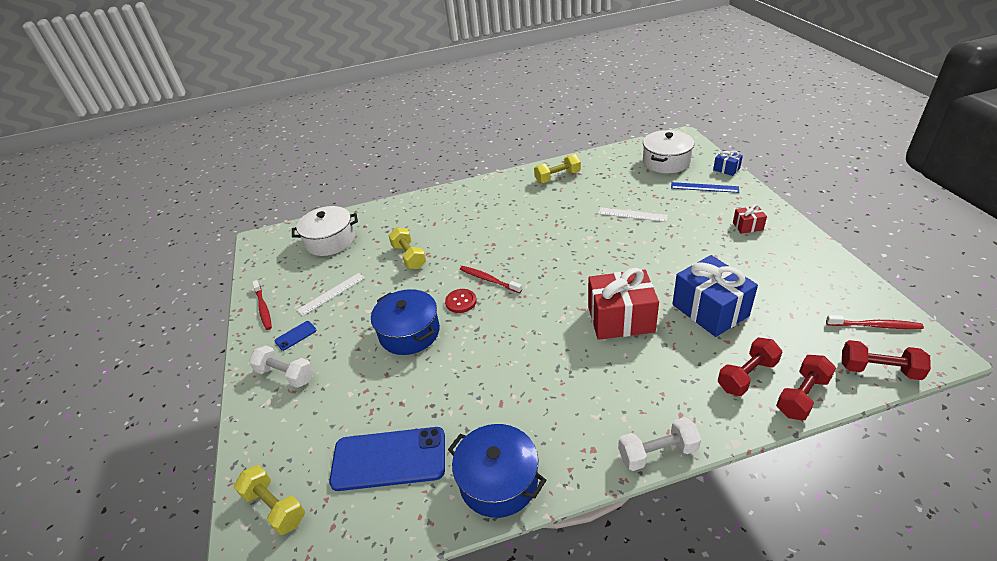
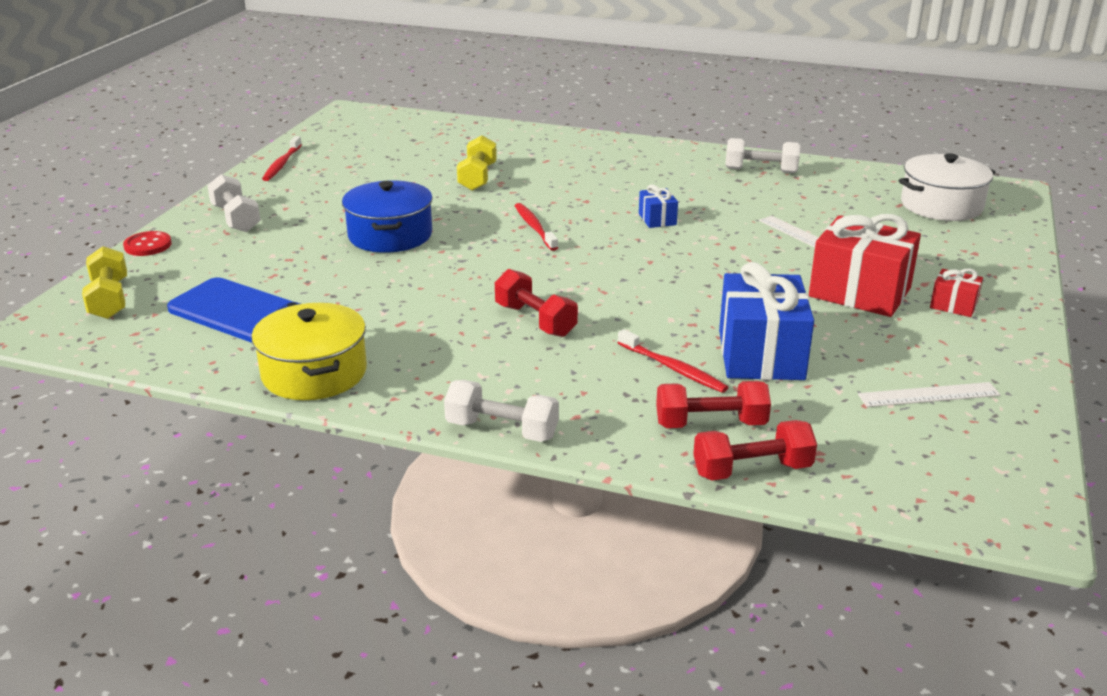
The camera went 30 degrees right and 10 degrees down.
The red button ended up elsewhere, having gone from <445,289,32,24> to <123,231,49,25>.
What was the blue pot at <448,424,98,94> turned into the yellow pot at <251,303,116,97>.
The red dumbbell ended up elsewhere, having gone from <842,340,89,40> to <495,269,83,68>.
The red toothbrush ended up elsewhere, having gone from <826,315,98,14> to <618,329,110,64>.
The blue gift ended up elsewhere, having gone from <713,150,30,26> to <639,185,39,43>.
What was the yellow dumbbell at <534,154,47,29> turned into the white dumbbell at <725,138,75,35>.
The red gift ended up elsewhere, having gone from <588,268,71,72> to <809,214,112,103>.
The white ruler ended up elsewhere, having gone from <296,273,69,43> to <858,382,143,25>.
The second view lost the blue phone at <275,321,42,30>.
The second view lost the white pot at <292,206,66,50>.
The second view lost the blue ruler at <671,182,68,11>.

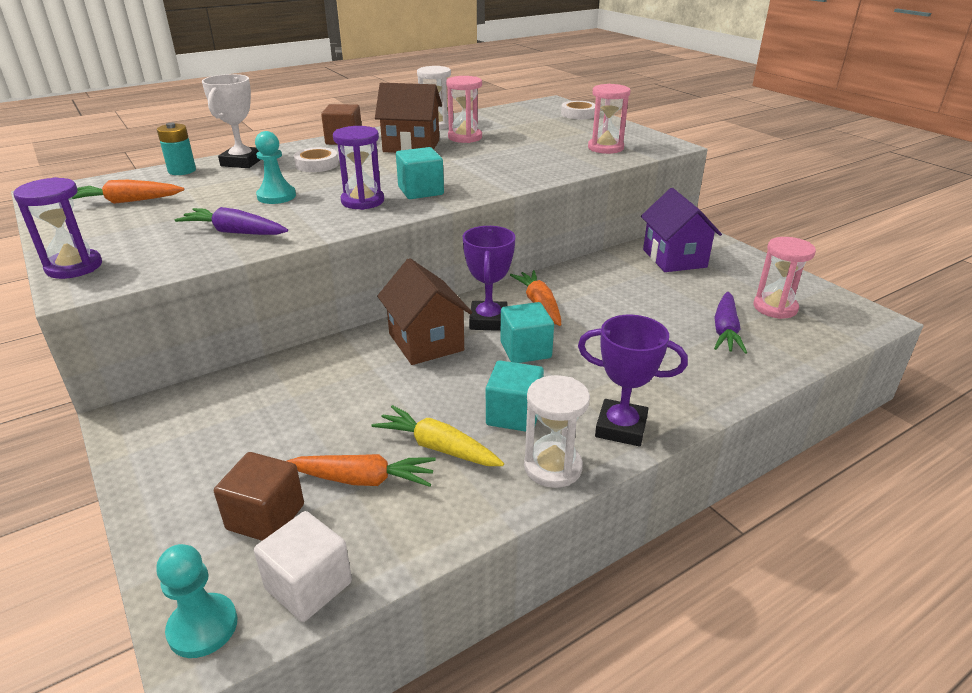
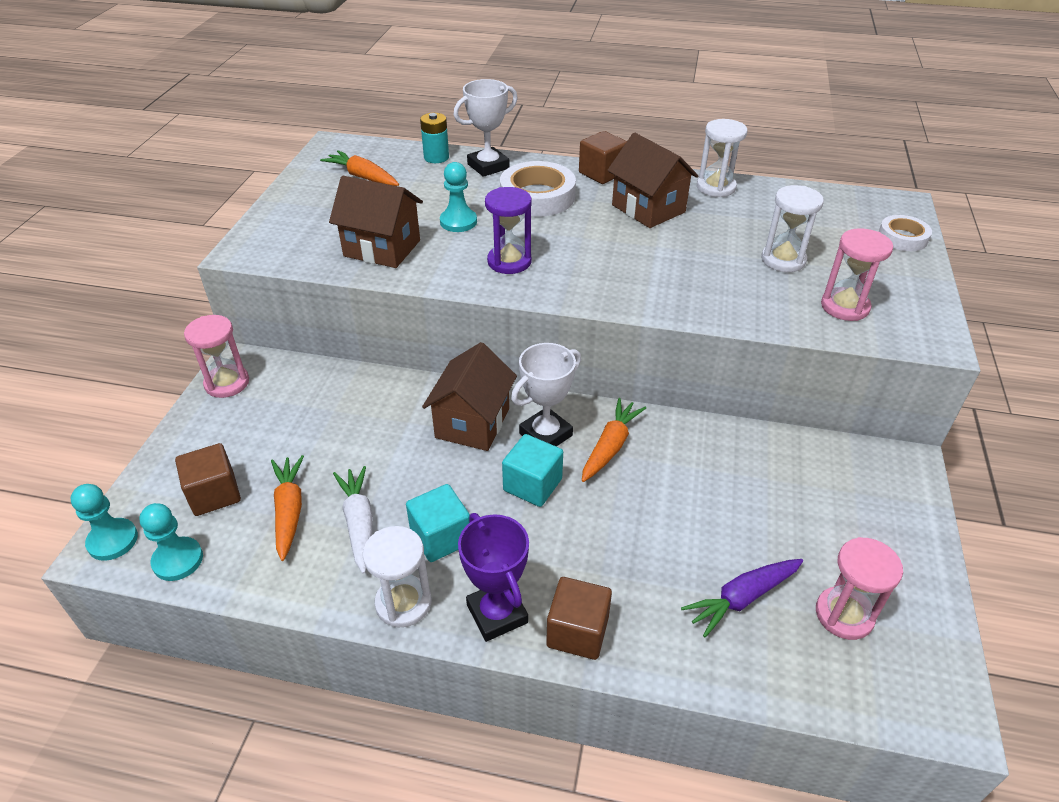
The camera went 45 degrees right and 10 degrees up.
Where the white cube stood at <254,511,98,111>, the turquoise pawn came to stand at <139,503,64,78>.
The pink hourglass ended up elsewhere, having gone from <446,76,36,67> to <184,315,65,83>.
The orange carrot at <287,454,149,33> ended up facing another way, 150 degrees counterclockwise from before.
Where the purple carrot stood at <175,207,113,28>, the brown house came to stand at <329,176,94,92>.
What was the yellow carrot at <372,405,132,61> turned into the white carrot at <333,466,40,108>.
The size of the white tape at <294,147,45,25> changed by a factor of 1.69.
What was the purple trophy at <463,226,53,105> turned into the white trophy at <511,343,70,104>.
The second view gained the brown cube at <546,577,66,83>.
The second view gained the white hourglass at <761,185,63,87>.
The second view lost the purple hourglass at <13,177,89,102>.
The second view lost the turquoise cube at <396,147,48,52>.
The second view lost the purple house at <641,188,81,84>.

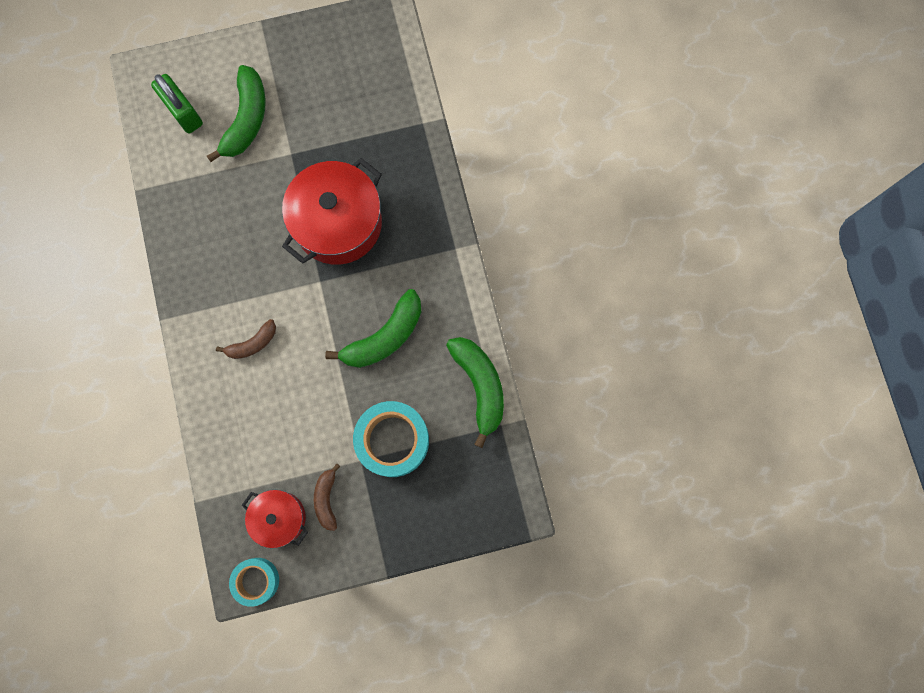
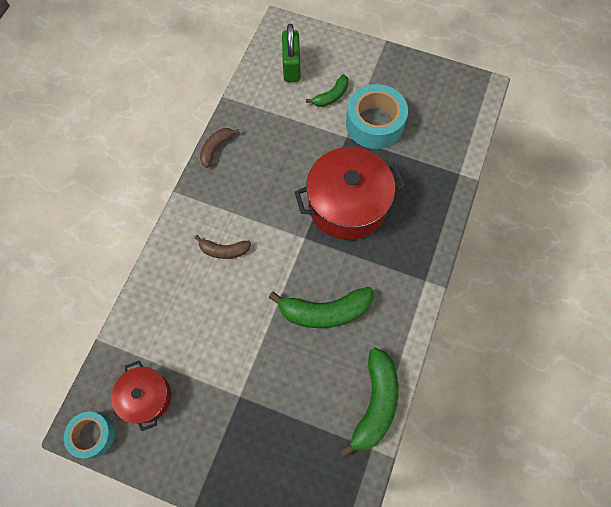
The camera went 35 degrees right and 10 degrees down.
The brown banana ended up elsewhere, having gone from <314,464,26,67> to <200,128,40,40>.
The size of the green banana at <207,65,59,97> changed by a factor of 0.57.
The turquoise tape ended up elsewhere, having gone from <353,401,76,76> to <346,84,62,65>.

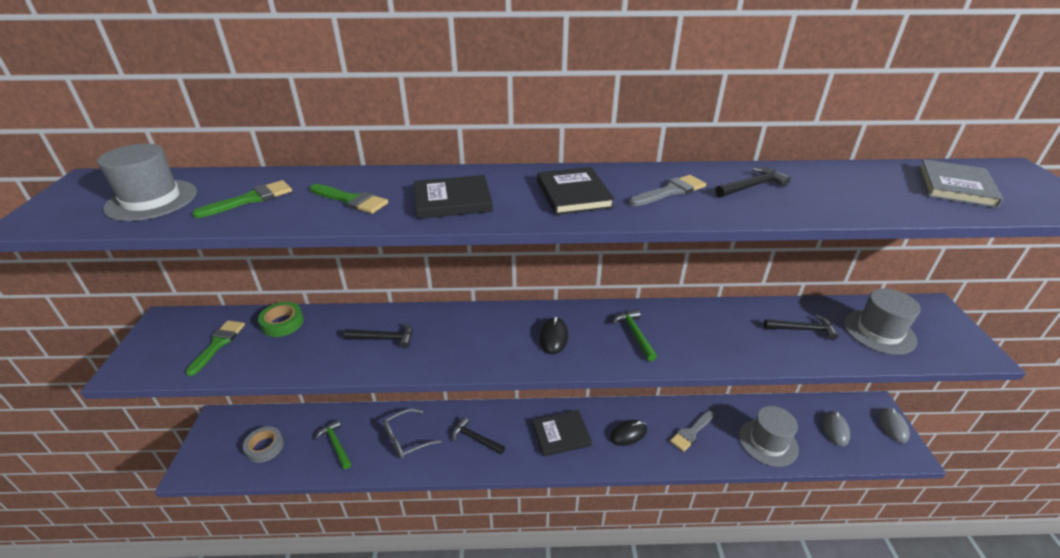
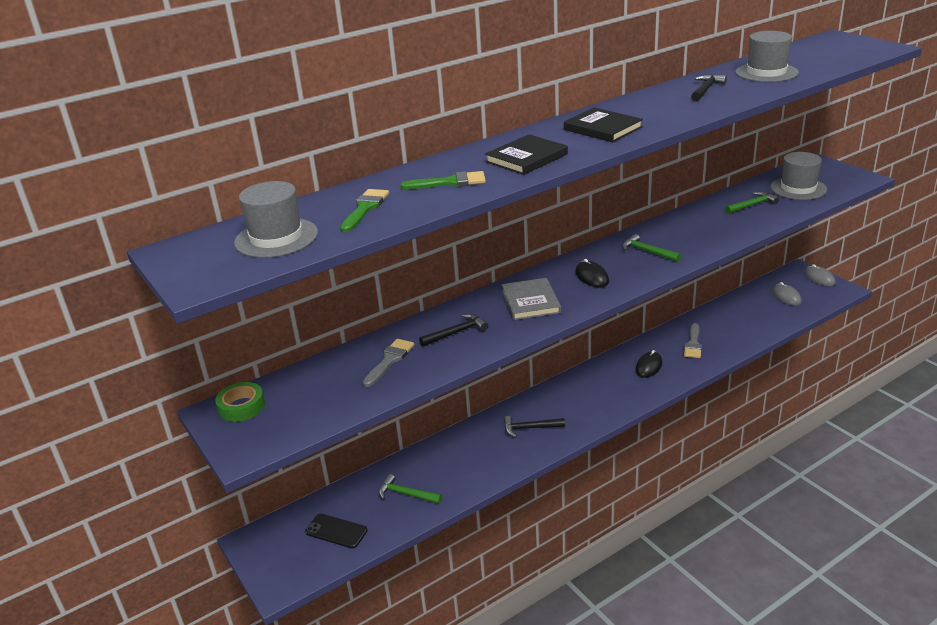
The camera went 30 degrees left and 5 degrees down.
The green tape ended up elsewhere, having gone from <258,302,46,35> to <215,382,50,40>.
Where the grey tape stood at <243,426,41,37>, the black phone came to stand at <305,514,63,34>.
The grey brush ended up elsewhere, having gone from <629,175,77,31> to <363,339,51,48>.
The grey book ended up elsewhere, having gone from <918,159,85,49> to <502,278,59,42>.
What was the black hammer at <764,315,75,25> turned into the green hammer at <725,192,54,22>.
The grey hat ended up elsewhere, having gone from <739,406,60,61> to <735,31,64,51>.
The second view lost the green brush at <186,320,59,56>.
The second view lost the grey glasses at <383,409,58,50>.
The second view lost the black book at <532,410,60,47>.

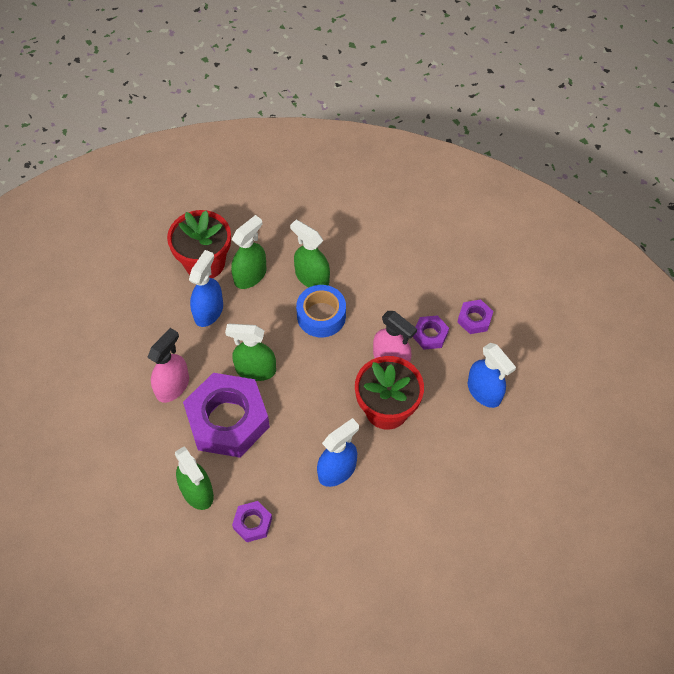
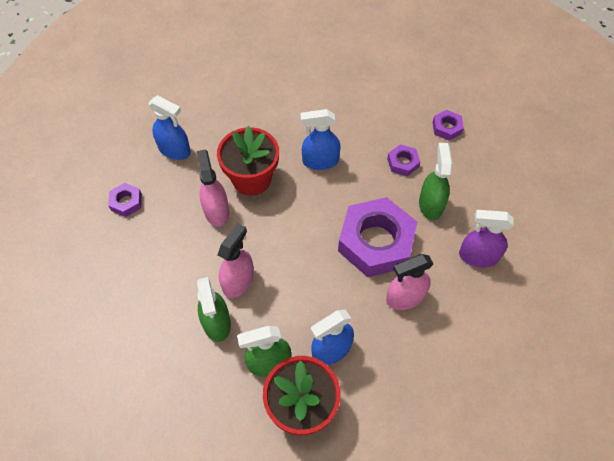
The camera went 145 degrees left and 0 degrees up.
The blue spray bottle at <468,343,48,65> ended up facing another way, 120 degrees clockwise from before.
Where the blue tape stood at <296,285,50,52>, the pink spray bottle came to stand at <218,223,36,75>.
The purple nut ended up elsewhere, having gone from <413,315,36,35> to <432,110,32,31>.
The second view gained the purple spray bottle at <459,210,55,57>.
The second view lost the green spray bottle at <225,324,51,57>.

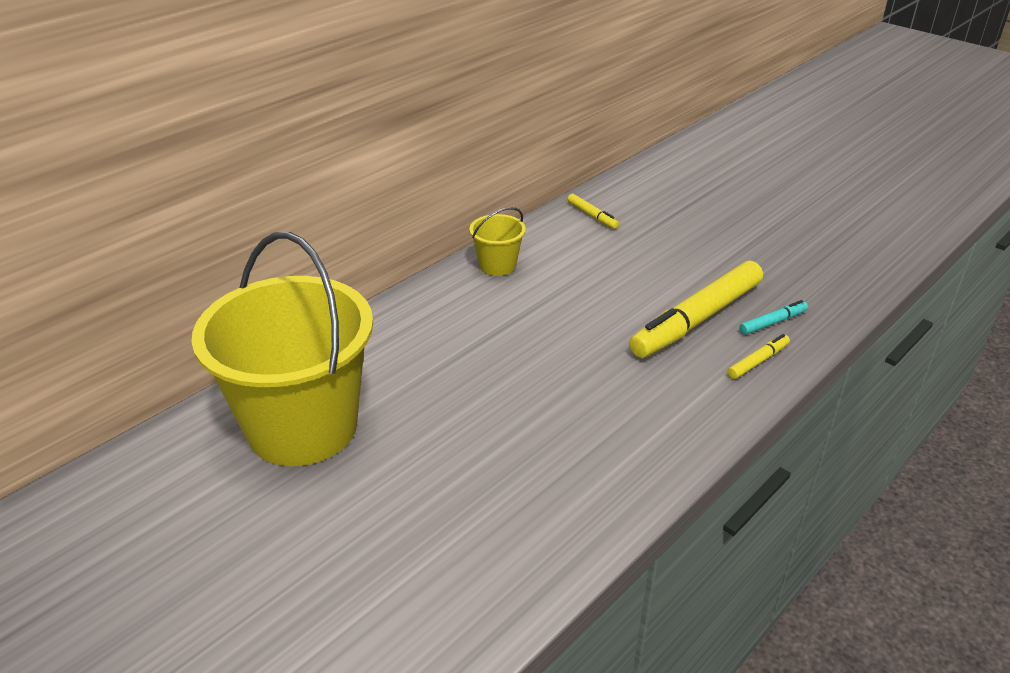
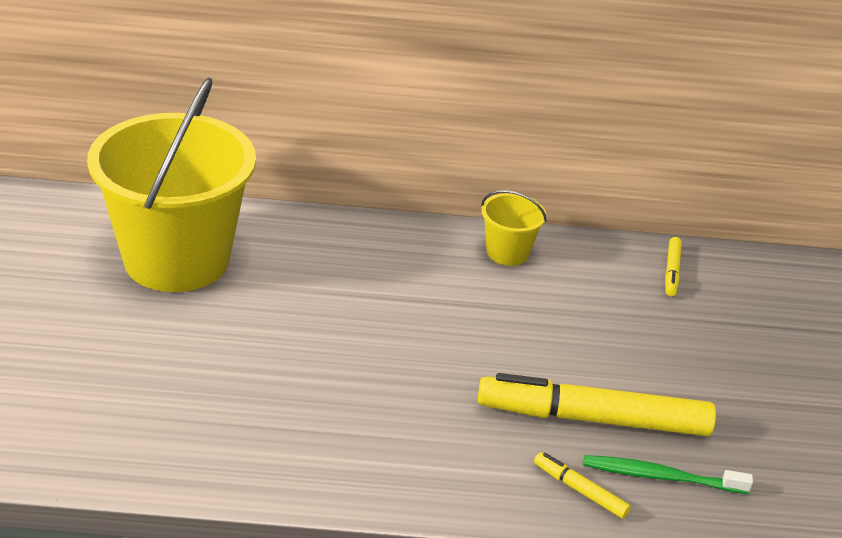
The camera went 45 degrees right and 0 degrees up.
The yellow marker at <728,334,62,45> ended up facing another way, 150 degrees counterclockwise from before.
Where the turquoise marker stood at <739,300,69,35>, the green toothbrush came to stand at <583,455,170,39>.

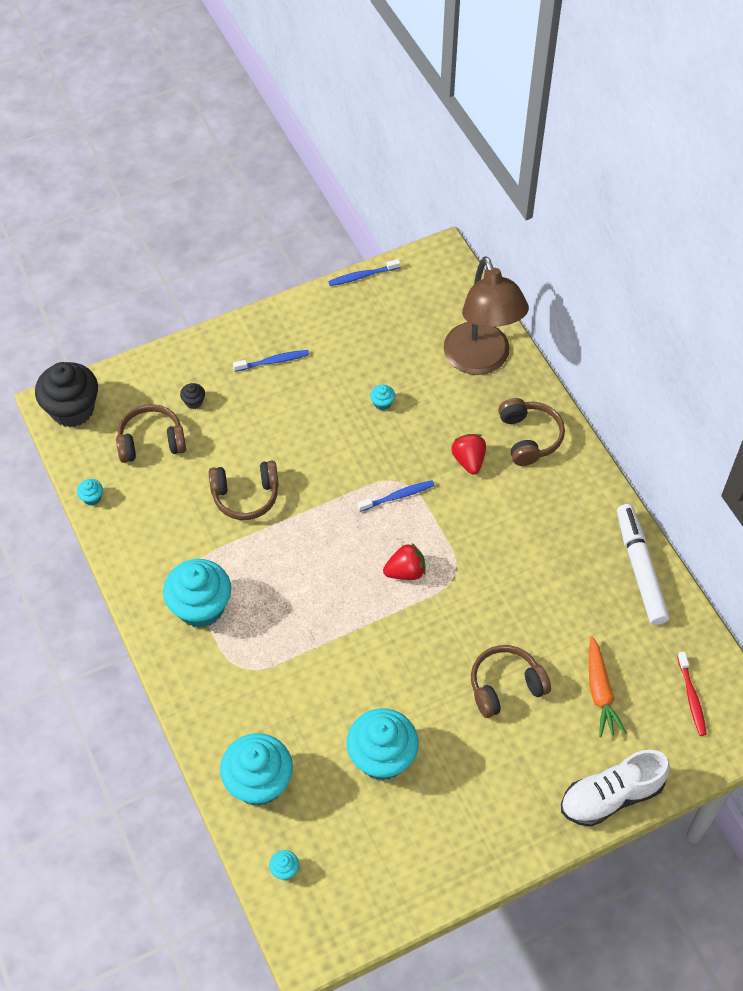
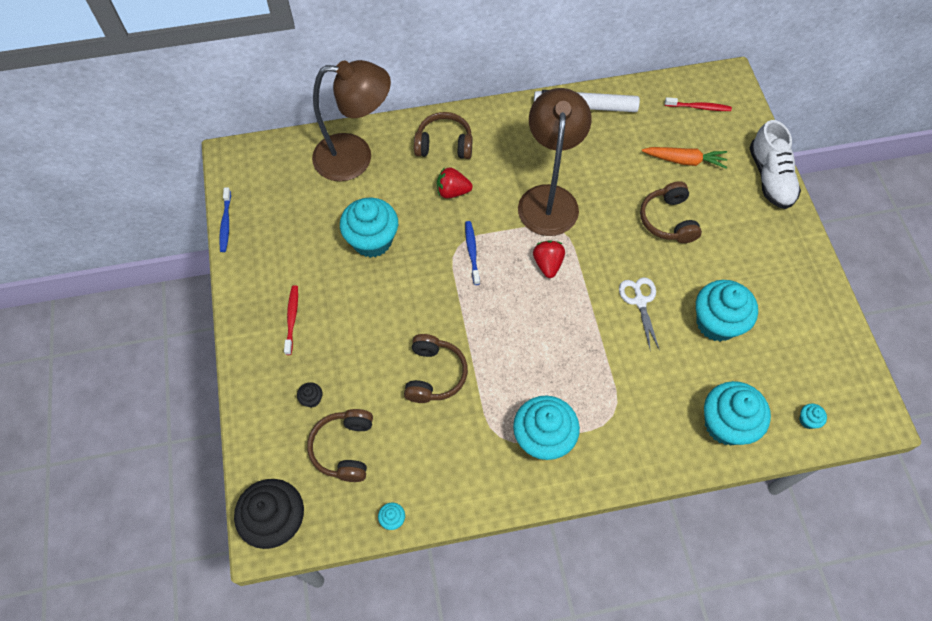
The camera went 75 degrees left and 5 degrees up.
What was the blue toothbrush at <233,350,76,22> turned into the red toothbrush at <284,285,14,70>.
The size of the turquoise cupcake at <370,385,25,25> changed by a factor of 2.48.
The second view gained the brown lamp at <518,88,74,148>.
The second view gained the white scissors at <619,277,40,72>.

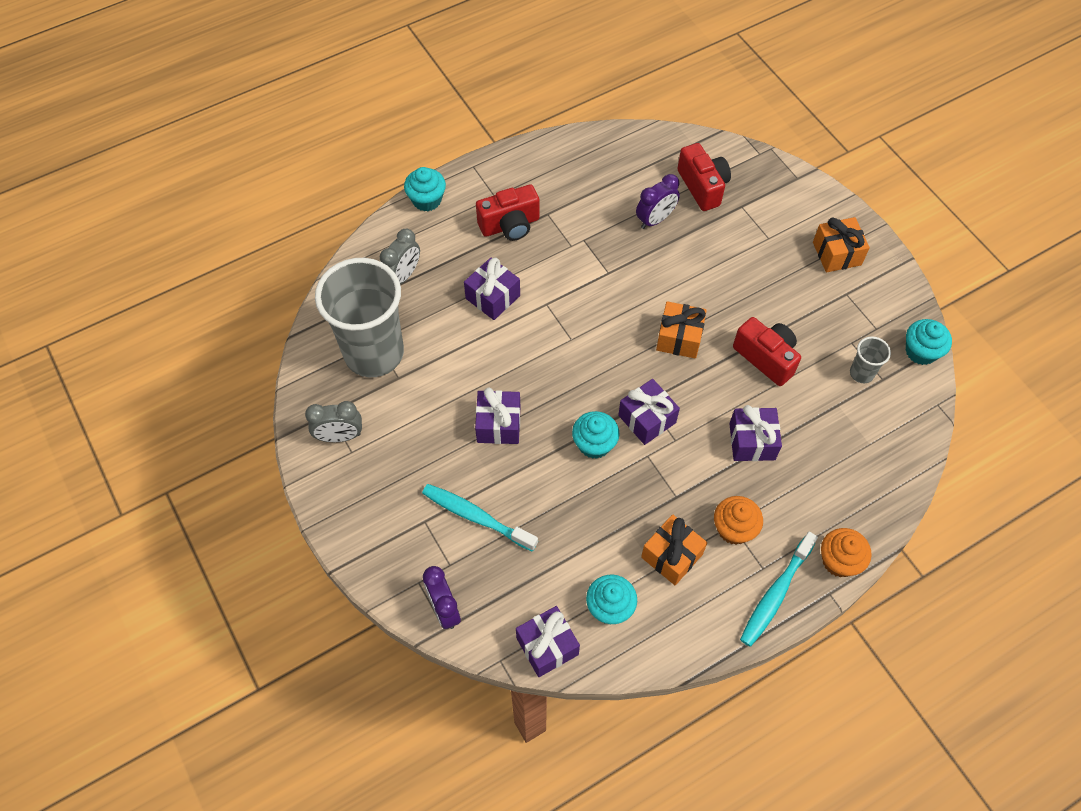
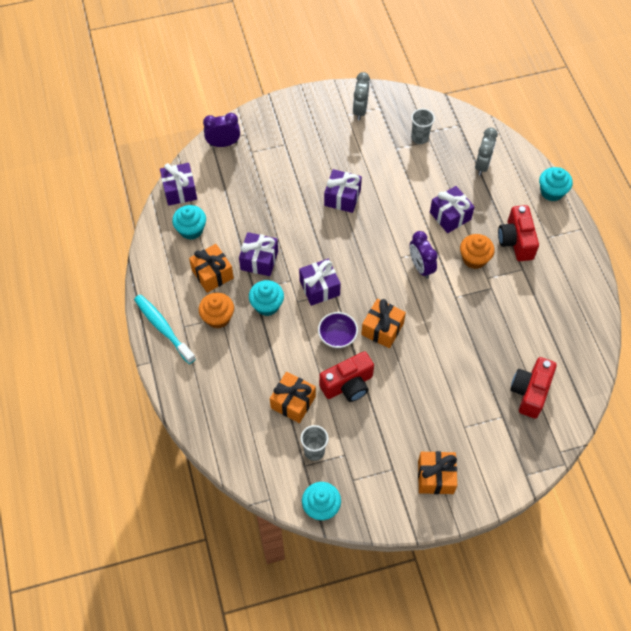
The camera went 105 degrees right and 0 degrees up.
The purple gift ended up elsewhere, having gone from <729,405,53,56> to <239,232,39,44>.
The turquoise cupcake ended up elsewhere, having gone from <572,411,48,48> to <249,280,35,36>.
The second view gained the orange gift at <270,372,46,51>.
The second view gained the purple bowl at <318,312,40,36>.
The purple clock ended up elsewhere, having gone from <636,174,44,55> to <409,231,29,48>.
The size of the grey cup at <315,258,89,119> changed by a factor of 0.41.
The orange cupcake ended up elsewhere, having gone from <821,528,51,49> to <460,234,35,35>.
The grey clock at <380,229,40,55> ended up facing another way, 120 degrees counterclockwise from before.
The red camera at <677,143,54,68> ended up facing another way, 120 degrees clockwise from before.
The second view lost the turquoise toothbrush at <422,484,116,68>.

